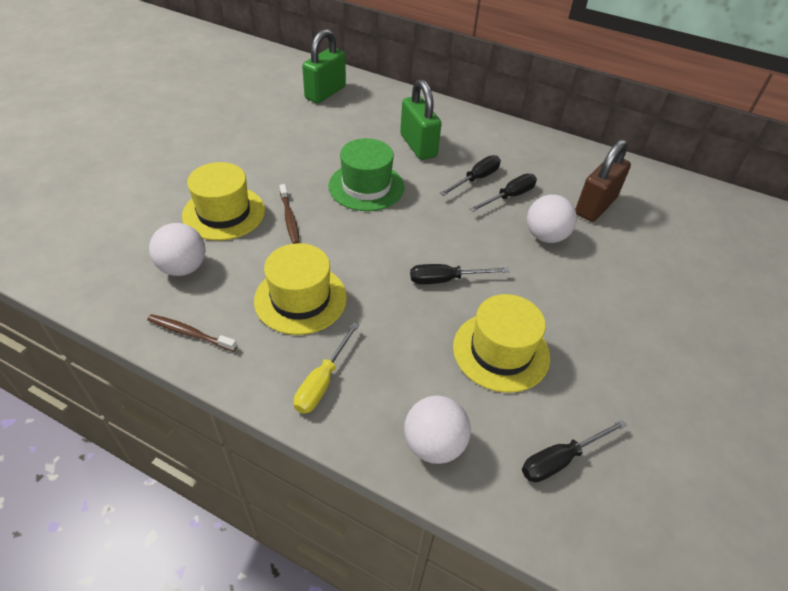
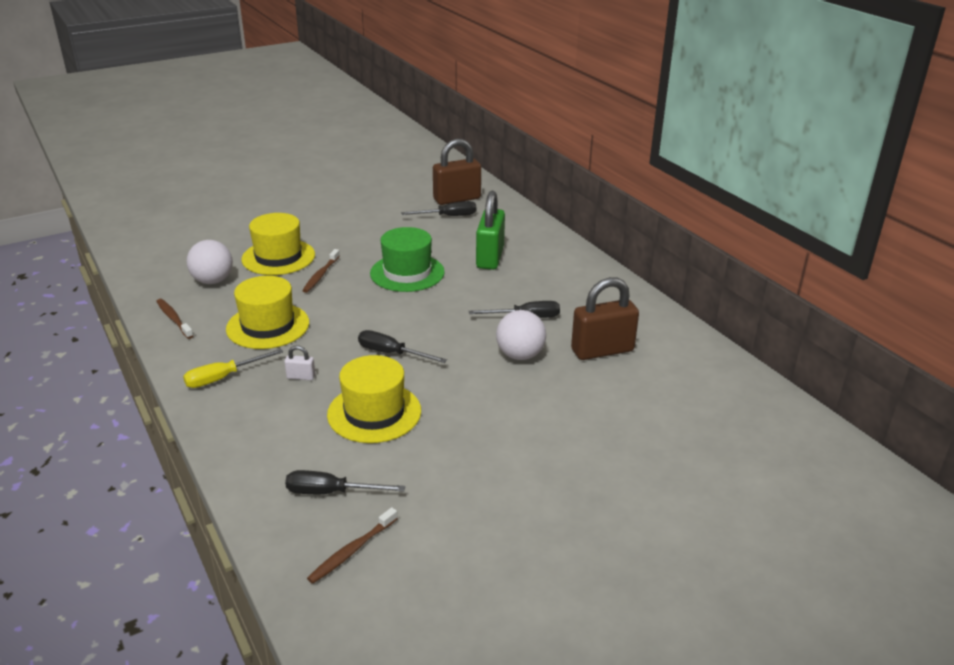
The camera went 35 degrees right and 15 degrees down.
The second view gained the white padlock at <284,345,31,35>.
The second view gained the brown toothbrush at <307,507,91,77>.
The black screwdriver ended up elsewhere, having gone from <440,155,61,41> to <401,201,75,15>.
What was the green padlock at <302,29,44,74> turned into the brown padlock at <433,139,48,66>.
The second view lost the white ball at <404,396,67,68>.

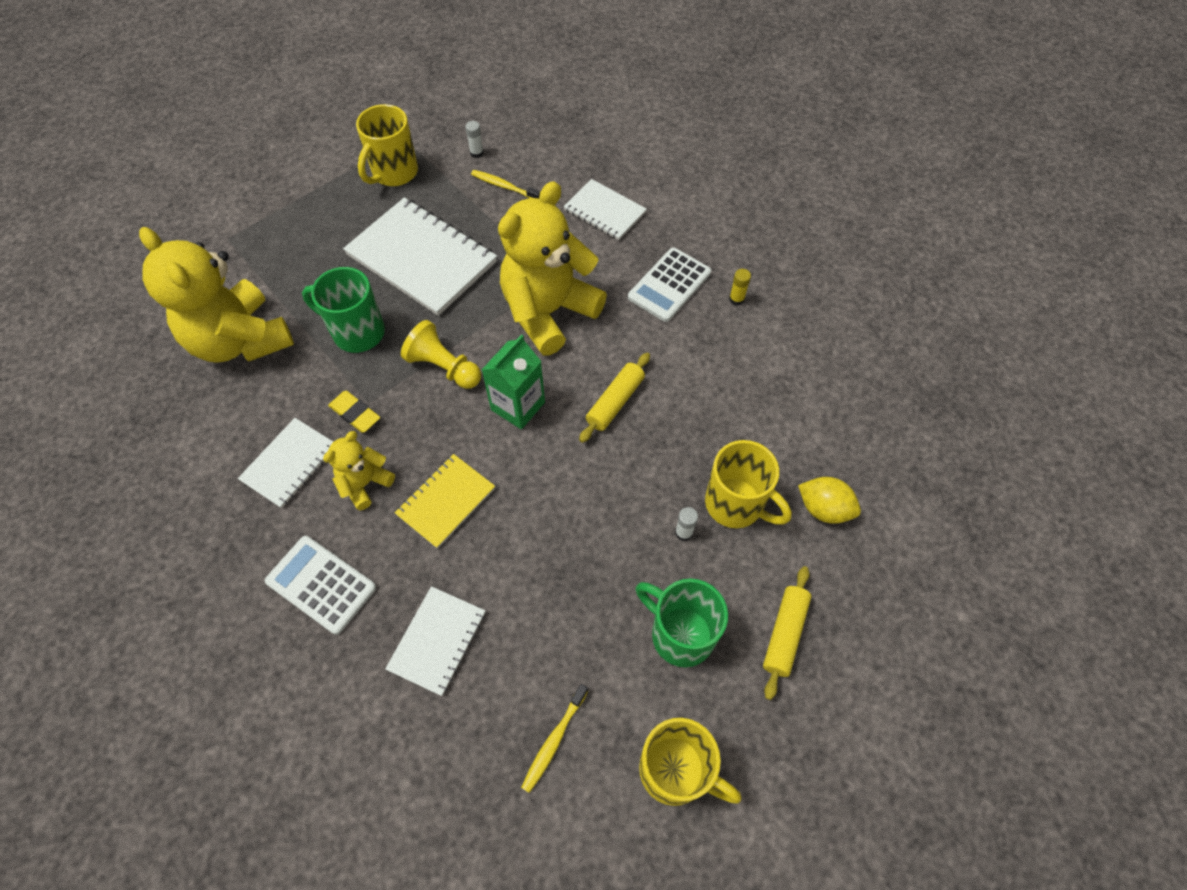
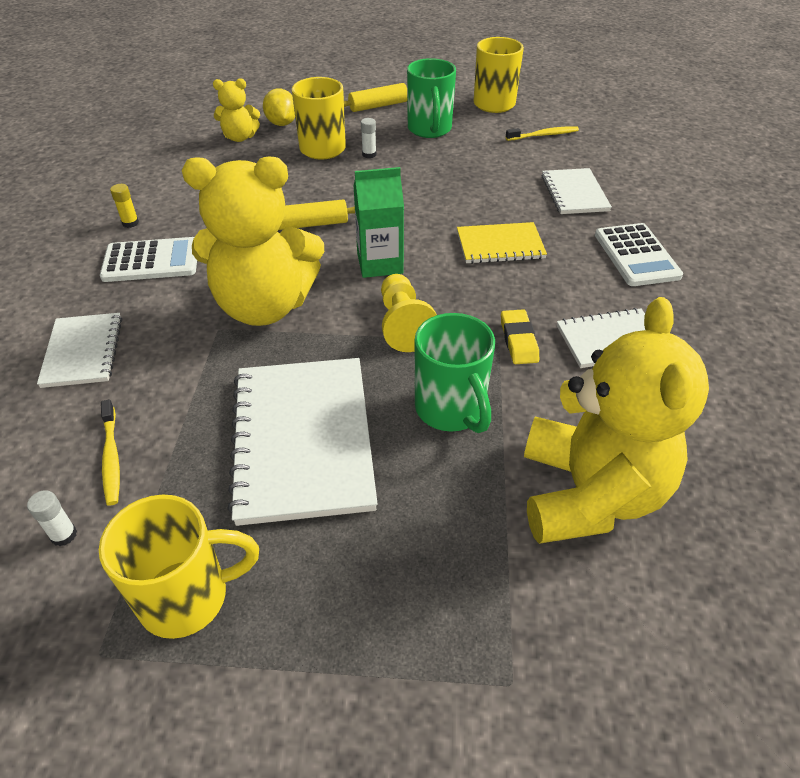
The camera went 135 degrees left and 15 degrees down.
The yellow teddy bear ended up elsewhere, having gone from <323,431,72,80> to <213,78,47,64>.
The white notebook at <385,586,100,110> ended up facing another way, 75 degrees counterclockwise from before.

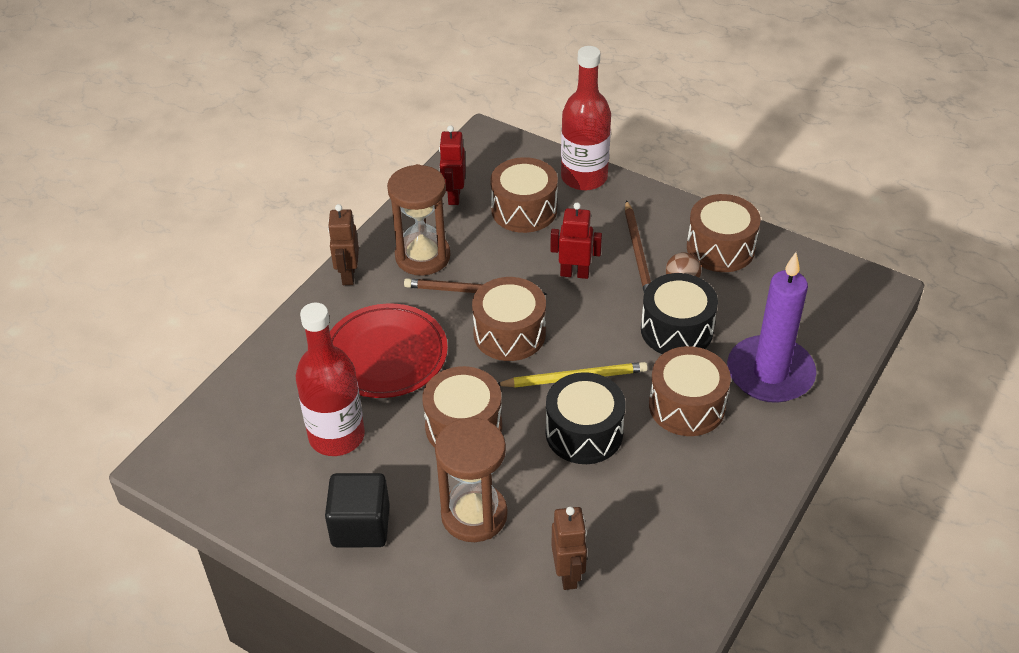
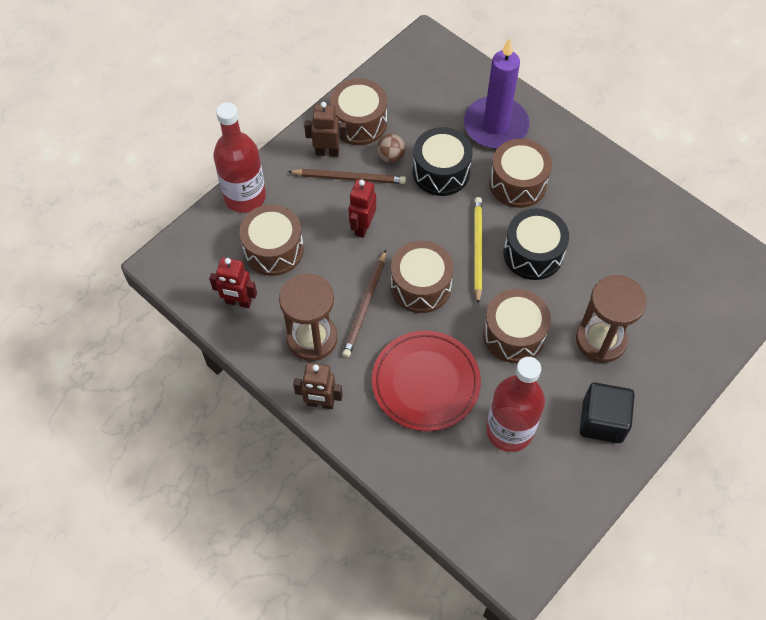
The camera went 80 degrees left and 15 degrees up.
The brown robot ended up elsewhere, having gone from <551,507,36,83> to <304,102,43,55>.

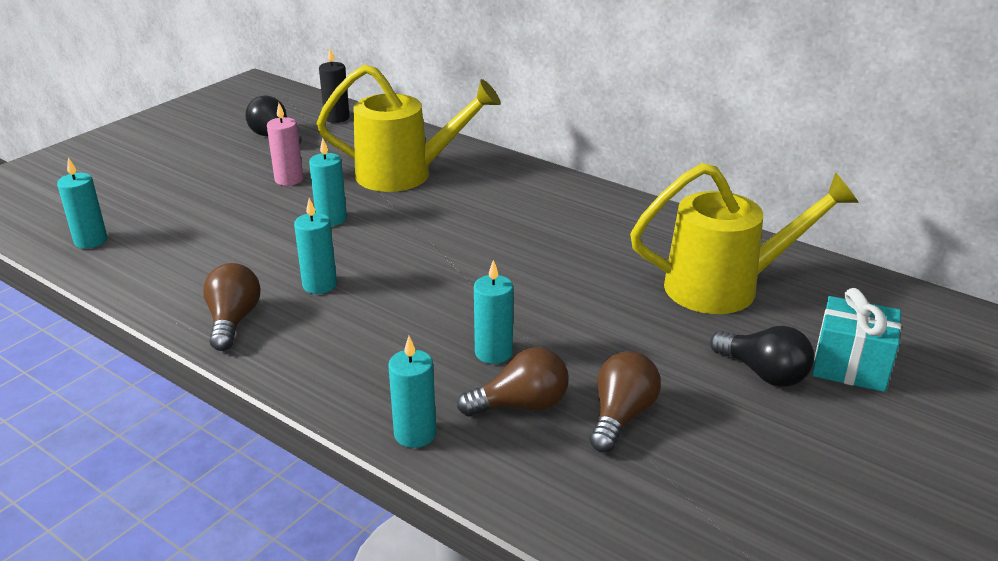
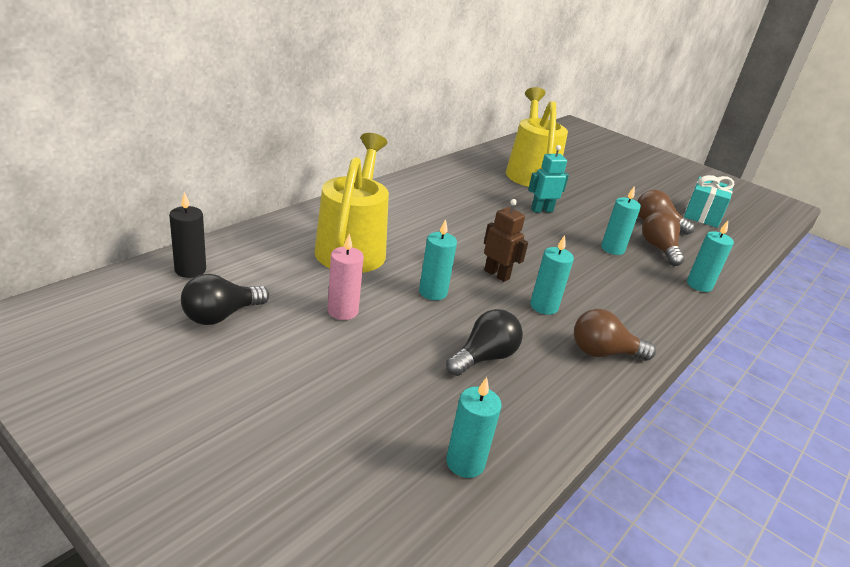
The camera went 90 degrees left and 0 degrees up.
The black light bulb ended up elsewhere, having gone from <710,326,104,61> to <446,309,77,67>.
The second view gained the brown robot at <484,199,44,83>.
The second view gained the turquoise robot at <528,145,41,68>.
The turquoise gift ended up elsewhere, having gone from <812,288,89,104> to <684,175,50,53>.

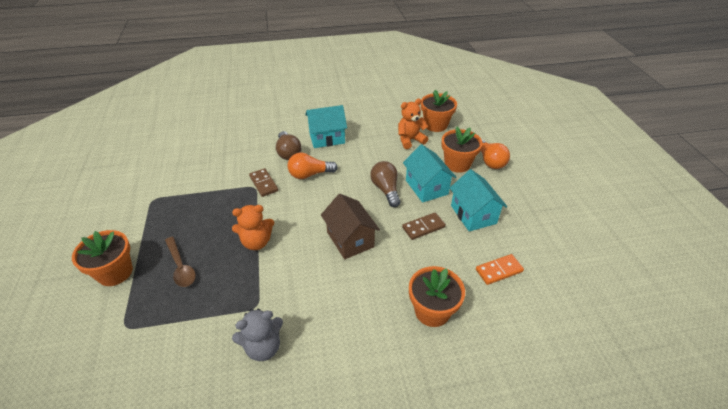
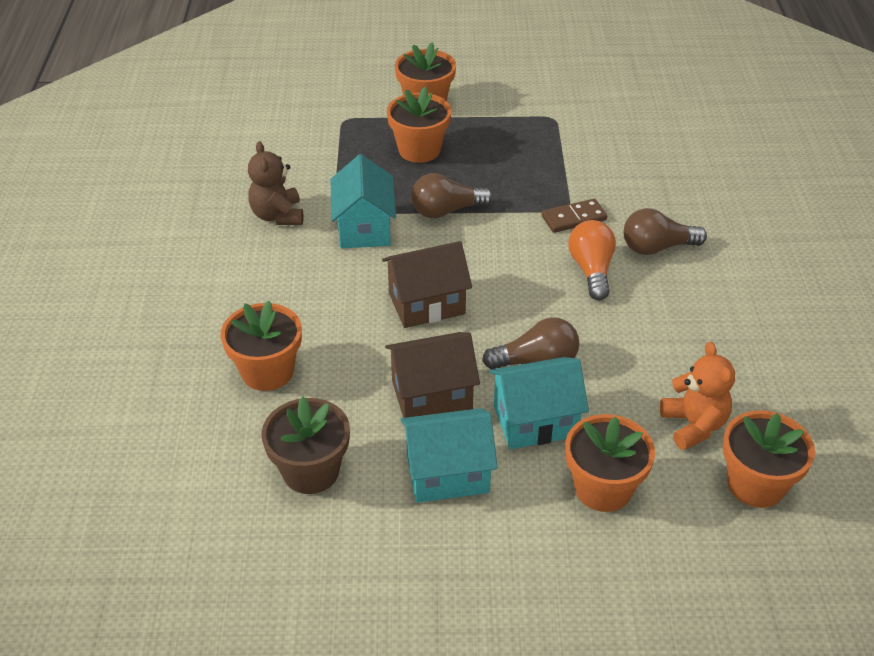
The camera went 100 degrees right and 0 degrees up.
What was the grey teddy bear at <232,309,51,52> turned into the brown teddy bear at <248,141,55,84>.
Where the orange domino stood at <476,254,48,31>, the brown flower pot came to stand at <261,396,89,98>.
The turquoise house ended up elsewhere, having gone from <305,105,42,43> to <331,154,65,94>.
Where the brown domino stood at <402,212,44,28>, the brown house came to stand at <385,332,95,86>.
Where the brown spoon stood at <165,237,31,50>, the orange flower pot came to stand at <387,86,65,77>.
Where the orange teddy bear stood at <232,205,43,45>, the brown light bulb came to stand at <411,173,82,45>.
The second view lost the orange light bulb at <480,139,30,30>.

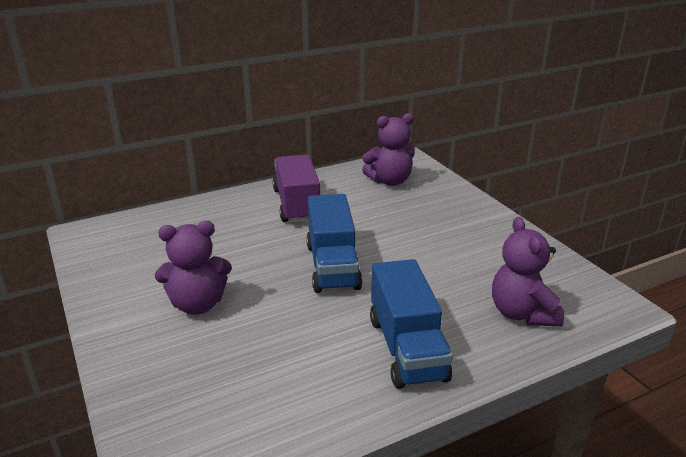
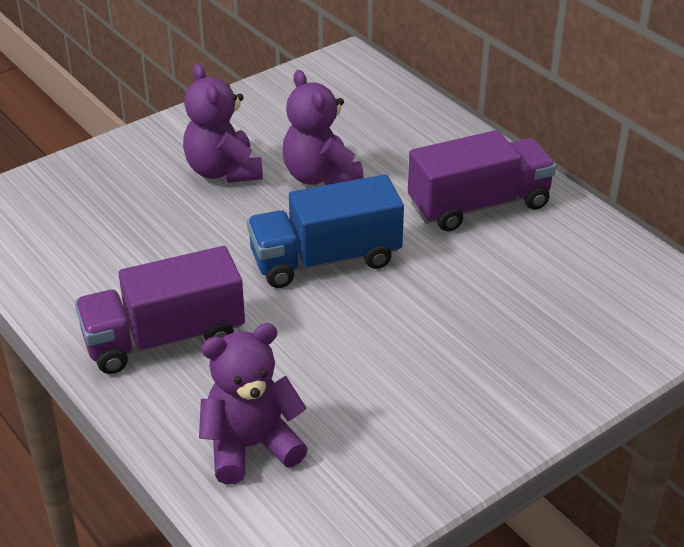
The camera went 80 degrees right and 10 degrees up.
What was the blue truck at <370,259,83,130> turned into the purple truck at <75,246,170,128>.
The purple teddy bear ended up elsewhere, having gone from <362,113,53,73> to <283,70,80,115>.

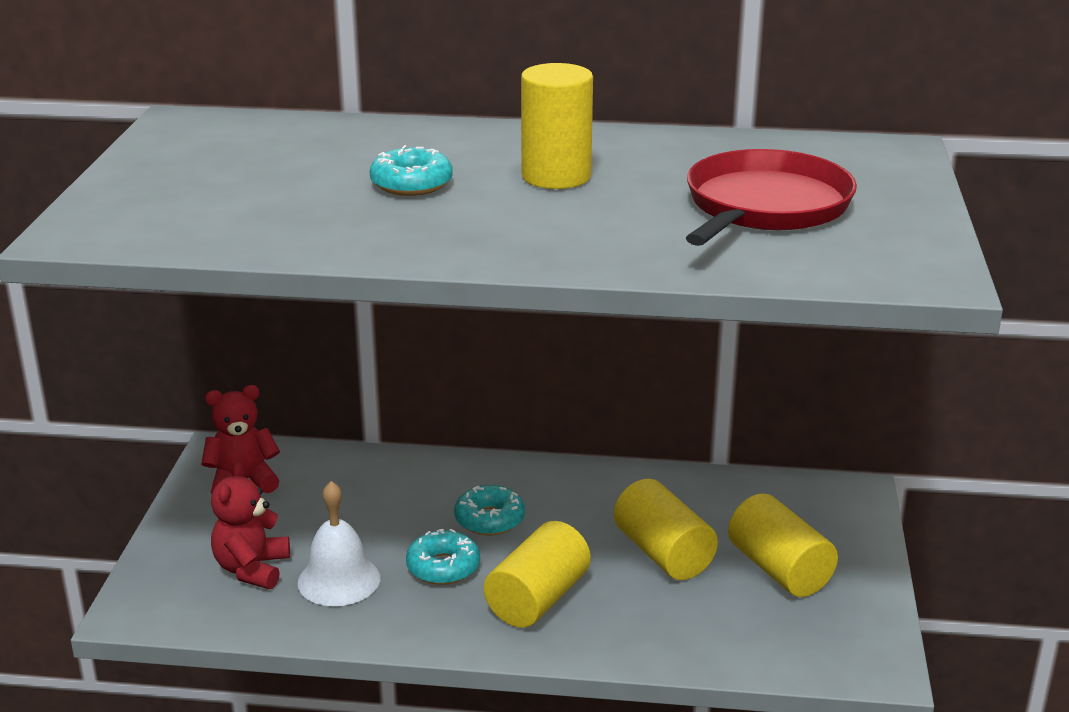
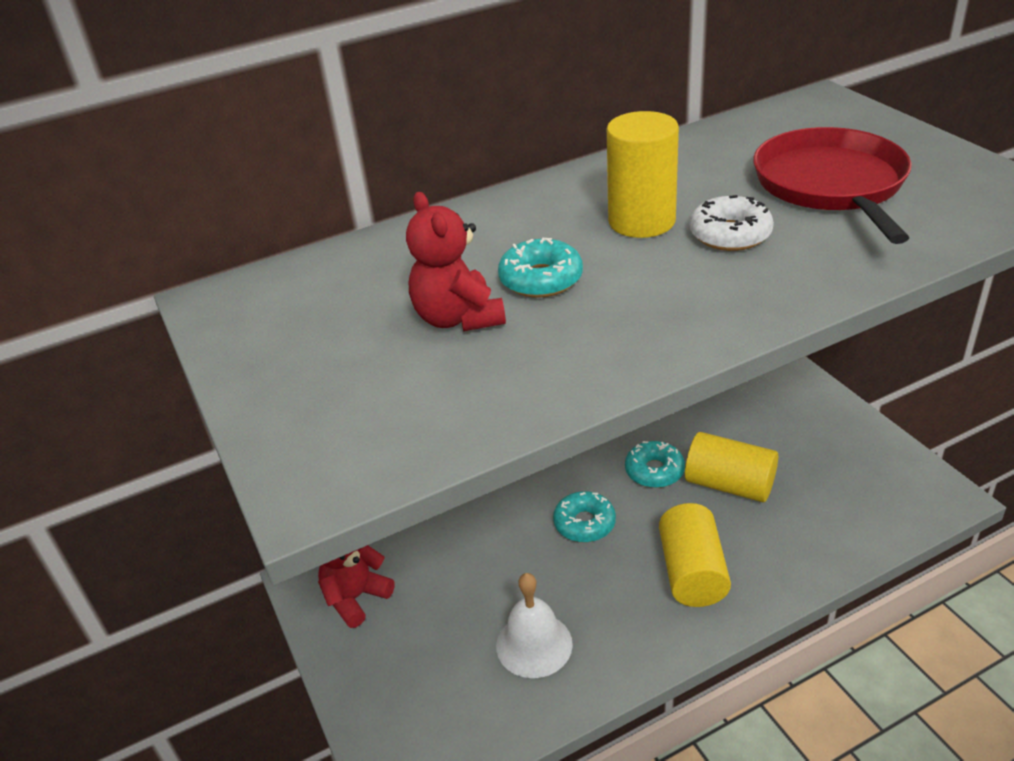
The camera went 30 degrees left and 10 degrees up.
The red teddy bear ended up elsewhere, having gone from <211,462,79,127> to <406,192,100,139>.
The turquoise donut ended up elsewhere, having gone from <406,529,74,56> to <625,441,60,47>.
The second view gained the white donut at <690,195,84,56>.
The second view lost the yellow cylinder at <728,493,110,104>.

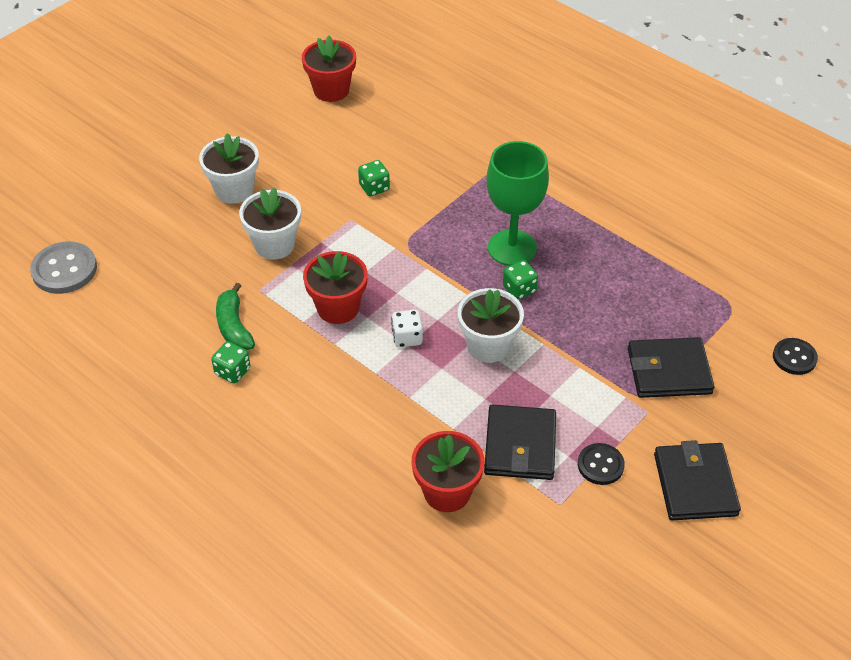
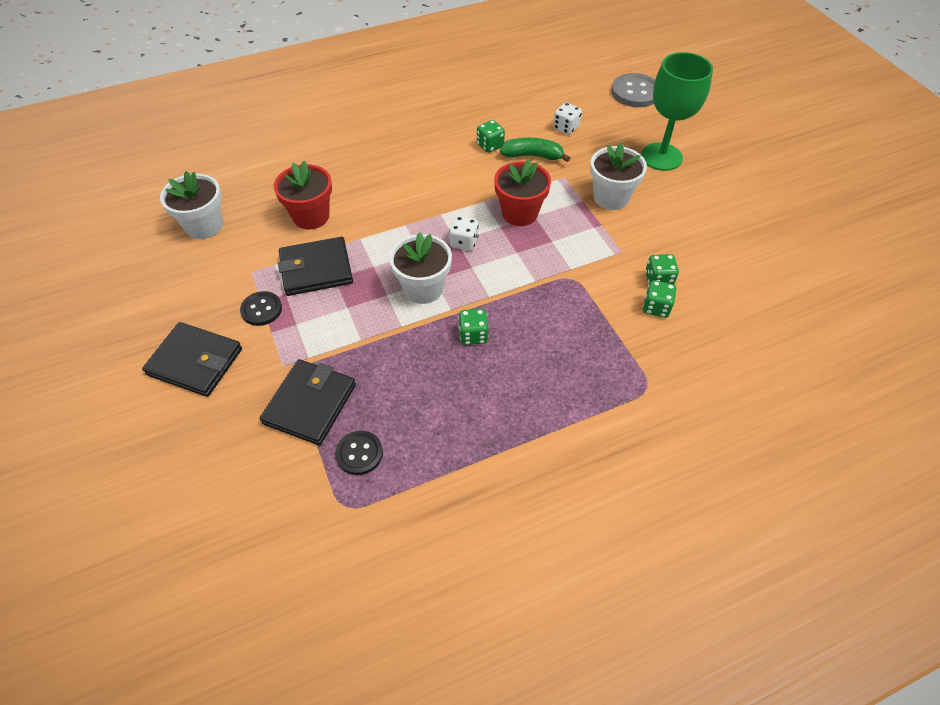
The camera went 115 degrees right and 5 degrees up.
The white flower pot ended up elsewhere, having gone from <199,133,60,71> to <160,171,63,68>.
The black wallet at <484,405,72,75> ended up facing another way, 45 degrees counterclockwise from before.
The black button ended up elsewhere, having gone from <773,338,45,37> to <336,431,47,44>.
The second view gained the white dice at <553,103,29,32>.
The green goblet ended up elsewhere, having gone from <487,141,62,125> to <641,52,72,119>.
The second view gained the green dice at <643,280,34,38>.
The second view lost the red flower pot at <302,35,54,67>.

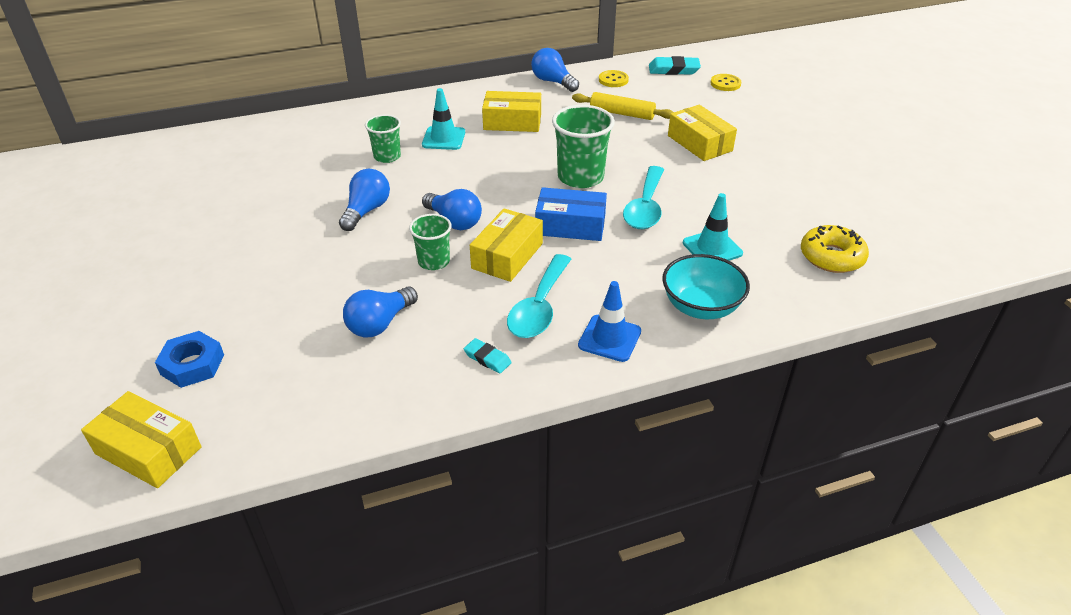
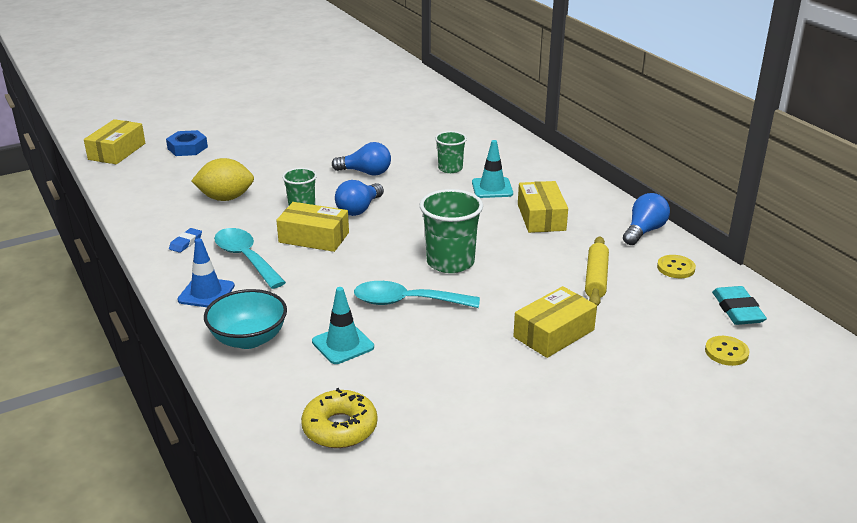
The camera went 80 degrees right and 10 degrees down.
What was the turquoise eraser at <464,338,48,35> turned into the blue eraser at <169,228,33,25>.
Where the blue light bulb stood at <343,286,75,52>, the yellow lemon came to stand at <191,158,63,43>.
The turquoise spoon at <507,254,64,84> ended up facing another way, 45 degrees clockwise from before.
The second view lost the blue box at <535,187,72,54>.

